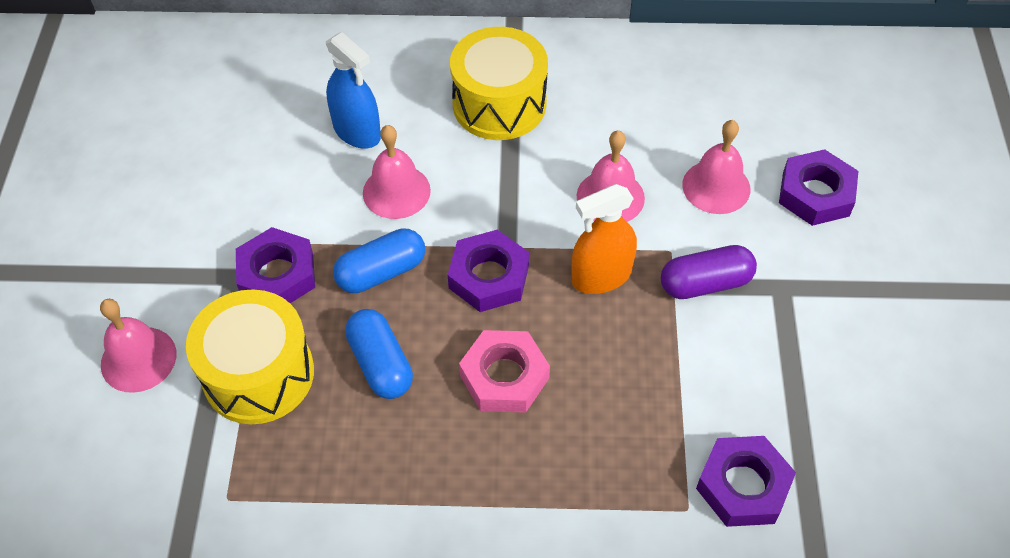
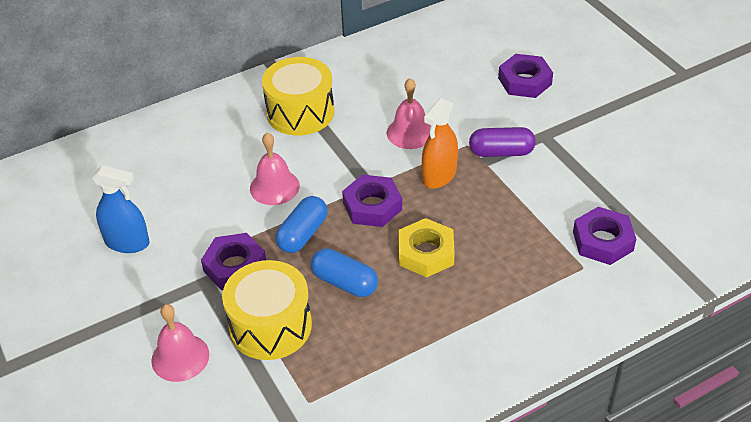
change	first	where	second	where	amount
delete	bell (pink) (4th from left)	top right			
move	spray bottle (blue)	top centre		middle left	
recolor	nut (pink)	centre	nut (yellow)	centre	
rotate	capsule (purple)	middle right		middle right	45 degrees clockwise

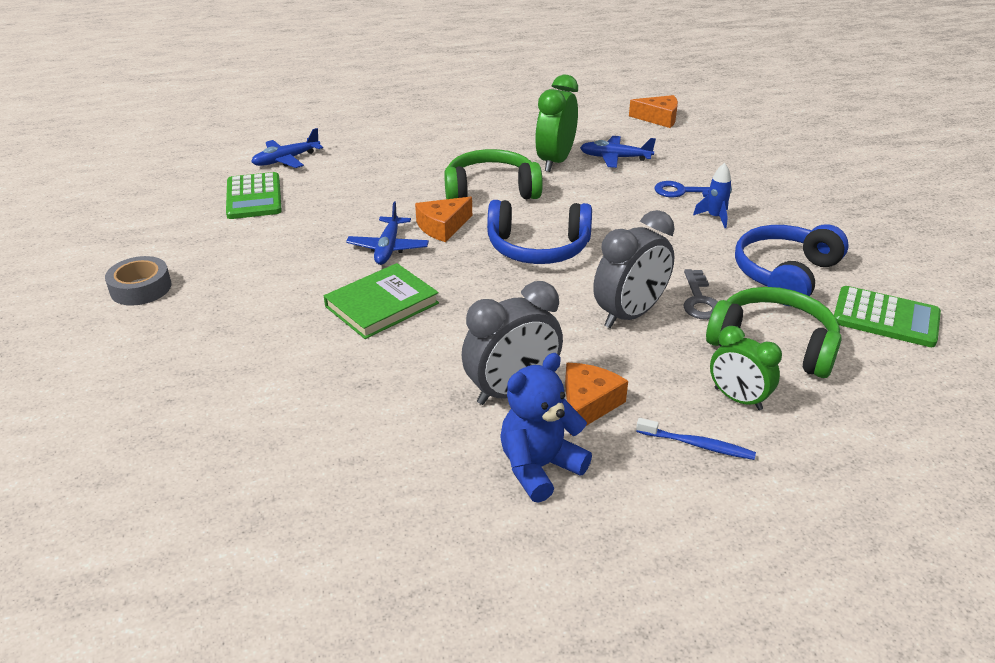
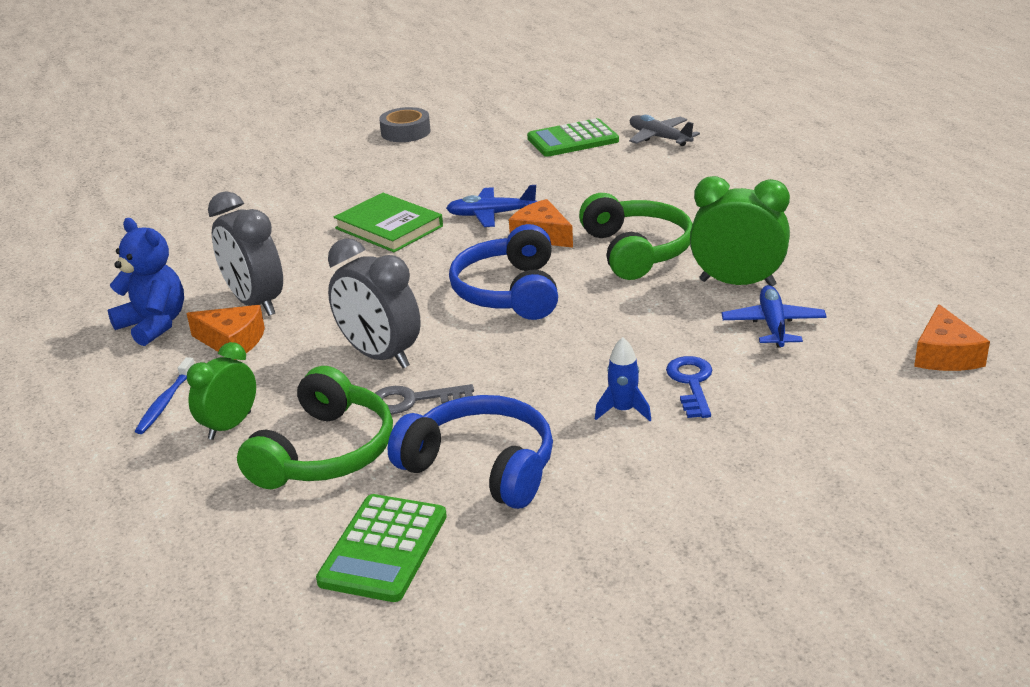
change	first	where	second	where	amount
recolor	plane (blue) (1st from left)	top left	plane (grey)	top centre	

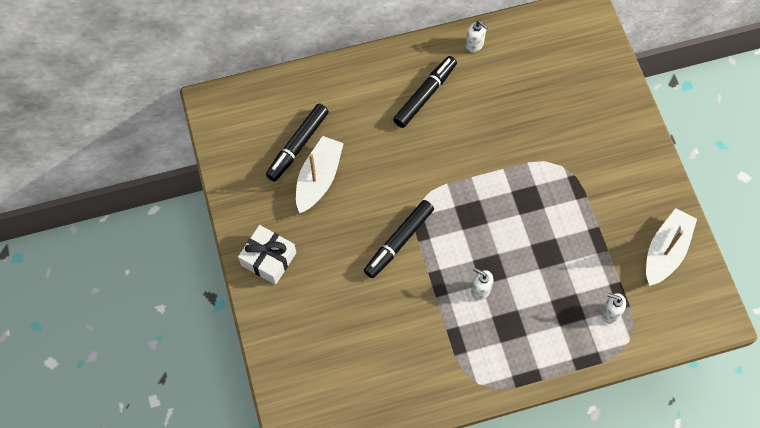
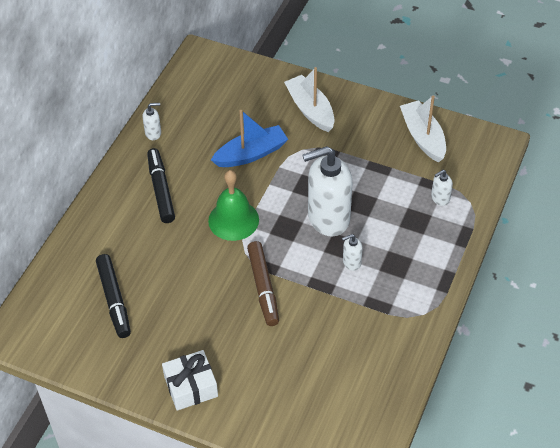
change	first	where	second	where	amount
insert			bell (green)	centre	
insert			boat (blue)	top centre	
insert			soap dispenser (white) (2nd from left)	centre	
move	boat (white) (1st from left)	centre		top centre	
recolor	marker (black) (2nd from left)	centre	marker (brown)	centre	

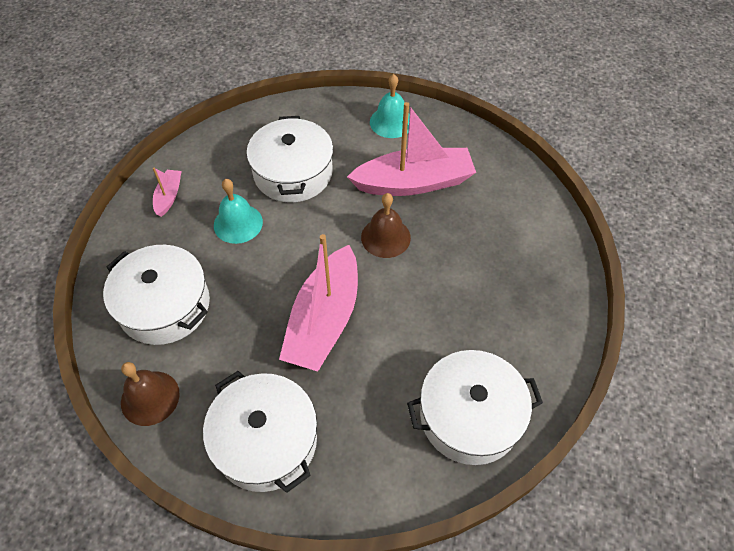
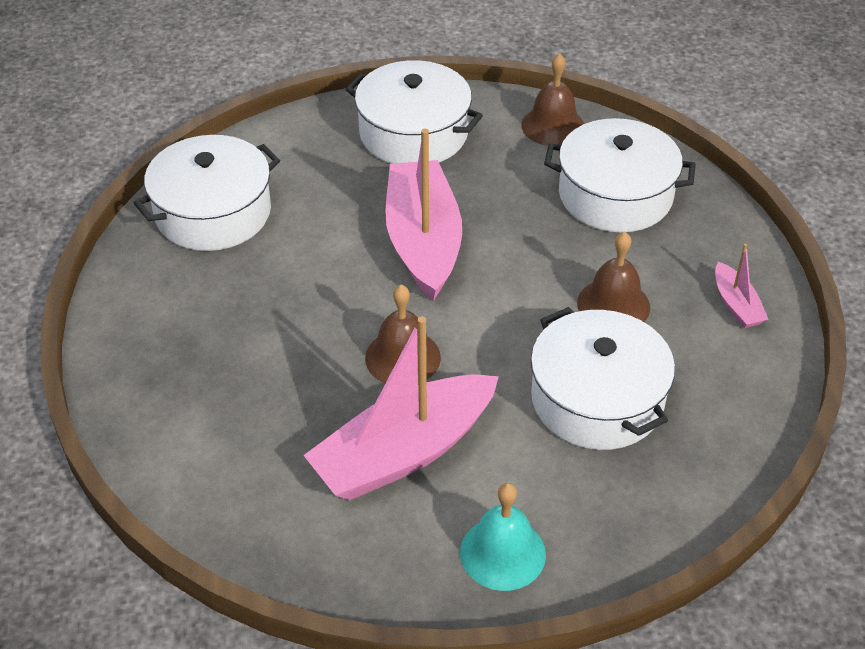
change	first	where	second	where	amount
recolor	bell (turquoise) (1st from left)	middle left	bell (brown) (3rd from left)	middle right	

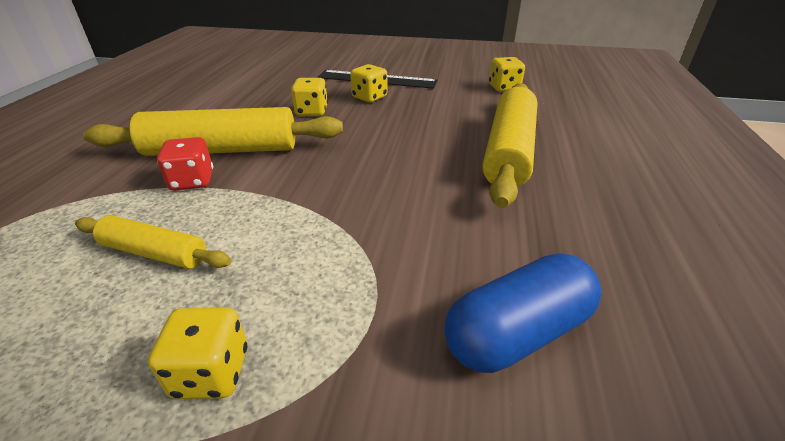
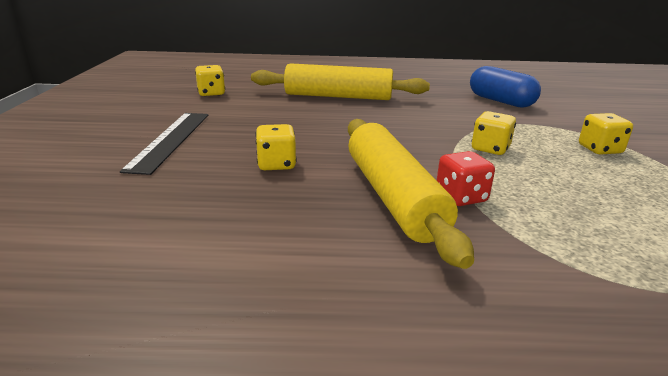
change	first	where	second	where	amount
delete	rolling pin (yellow) (1st from left)	middle left			
move	dice (yellow) (3rd from left)	top centre		middle right	

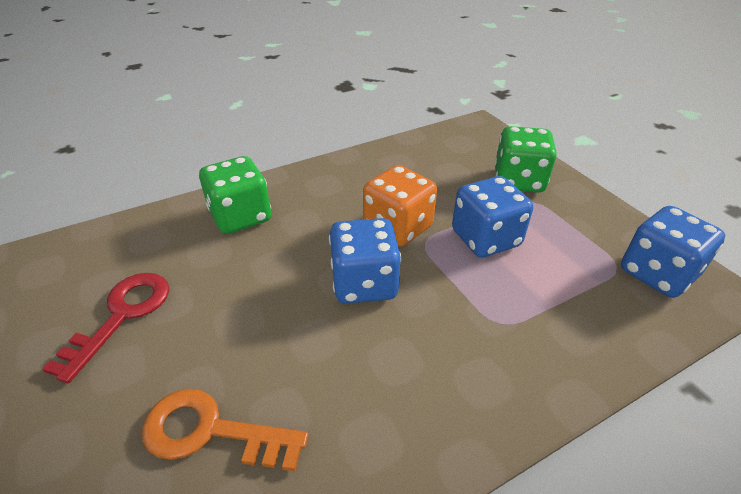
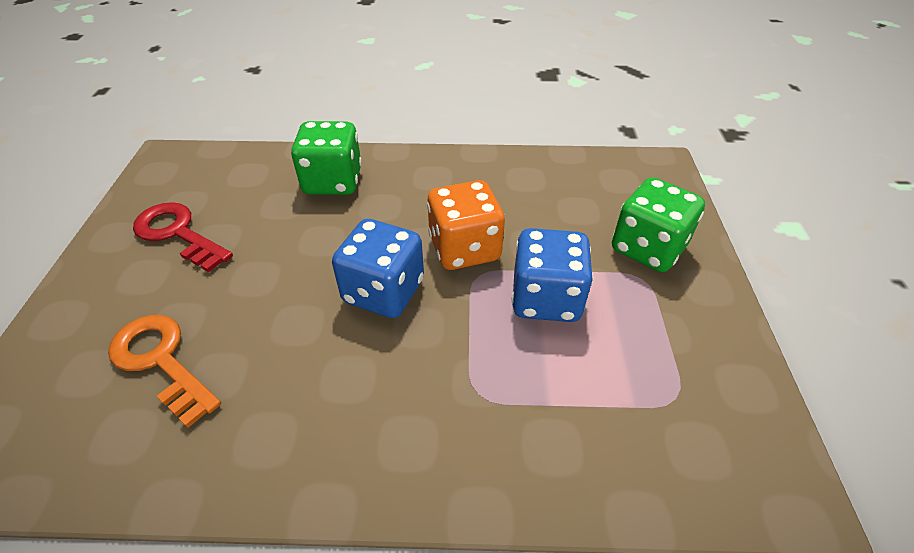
change	first	where	second	where	amount
delete	dice (blue) (3rd from left)	middle right			
rotate	key (red)	middle left		middle left	105 degrees counterclockwise

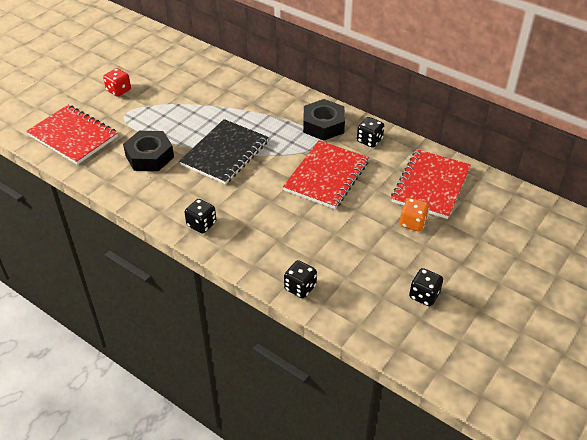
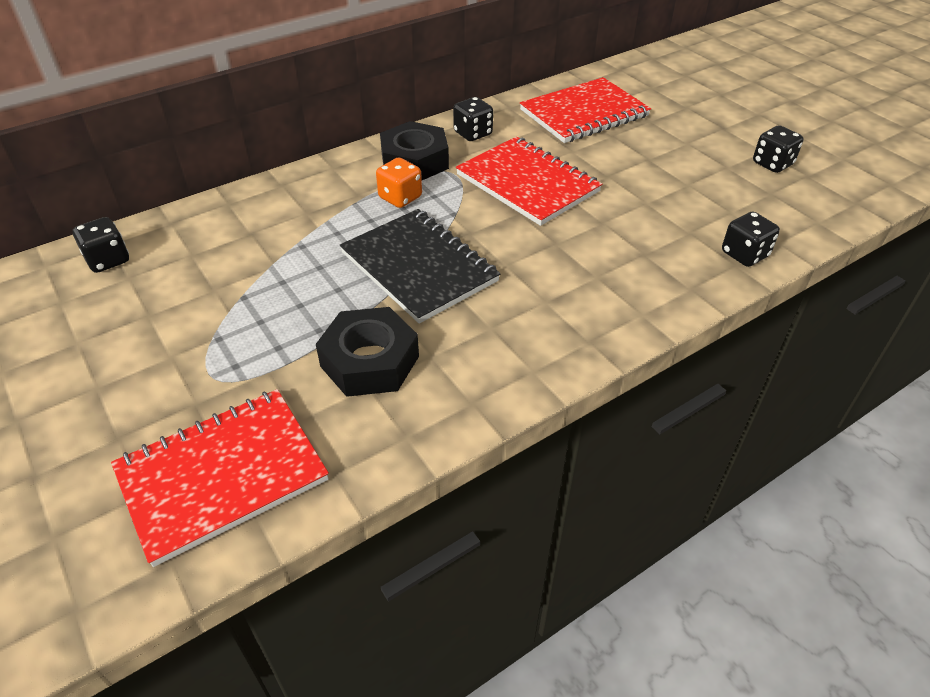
change	first	where	second	where	amount
delete	dice (red)	top left			
move	dice (black) (1st from left)	centre		middle left	
move	dice (orange)	middle right		top centre	
rotate	notebook (red) (3rd from left)	middle right		top centre	75 degrees counterclockwise

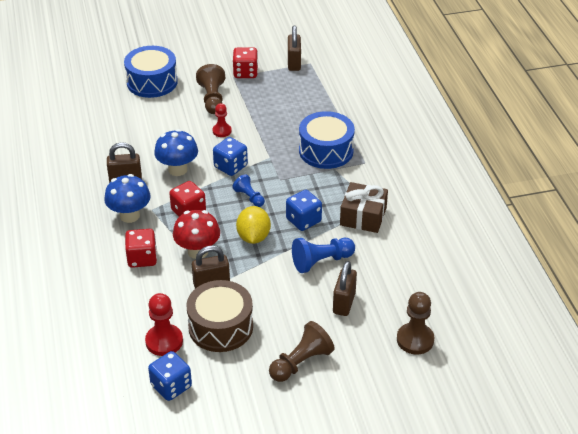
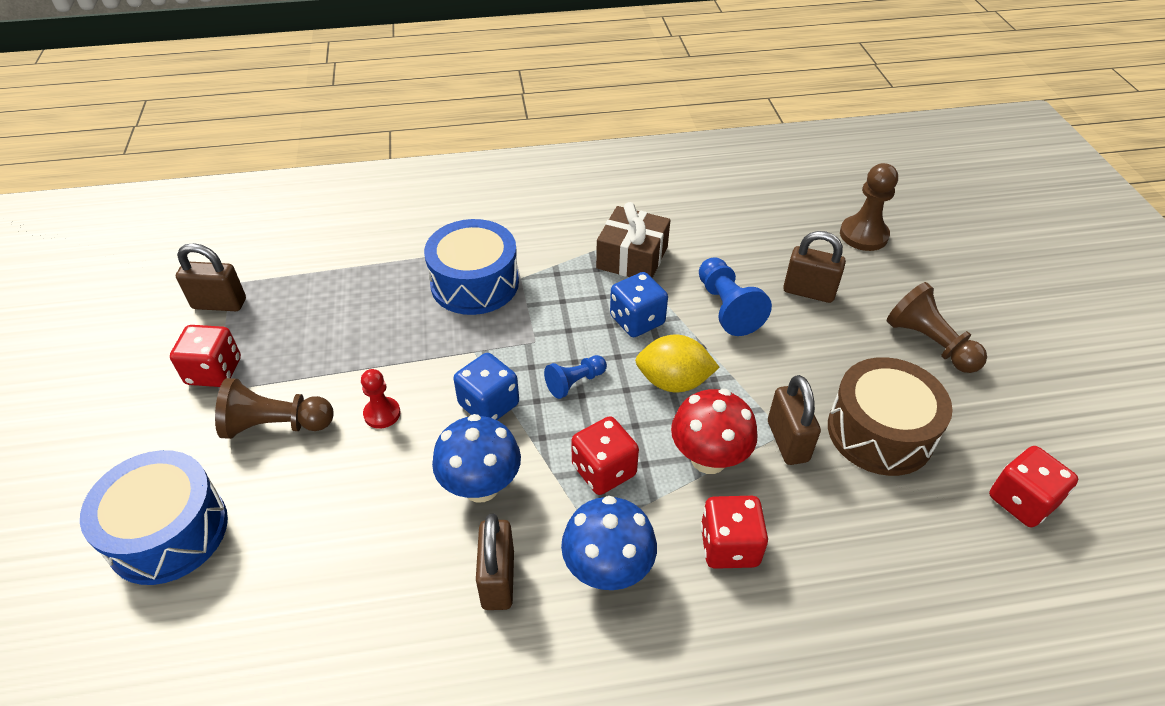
change	first	where	second	where	amount
delete	pawn (red) (1st from left)	bottom left			
recolor	dice (blue) (1st from left)	bottom left	dice (red) (4th from left)	bottom right	

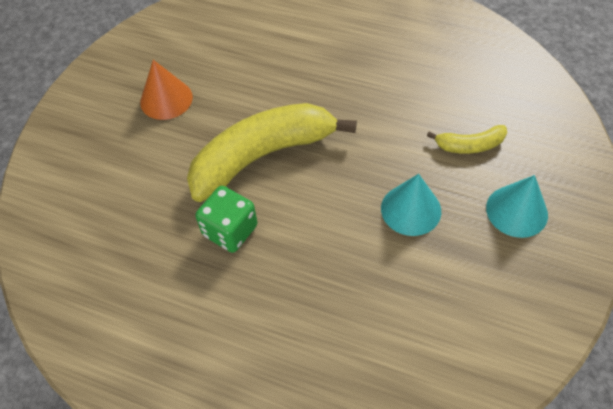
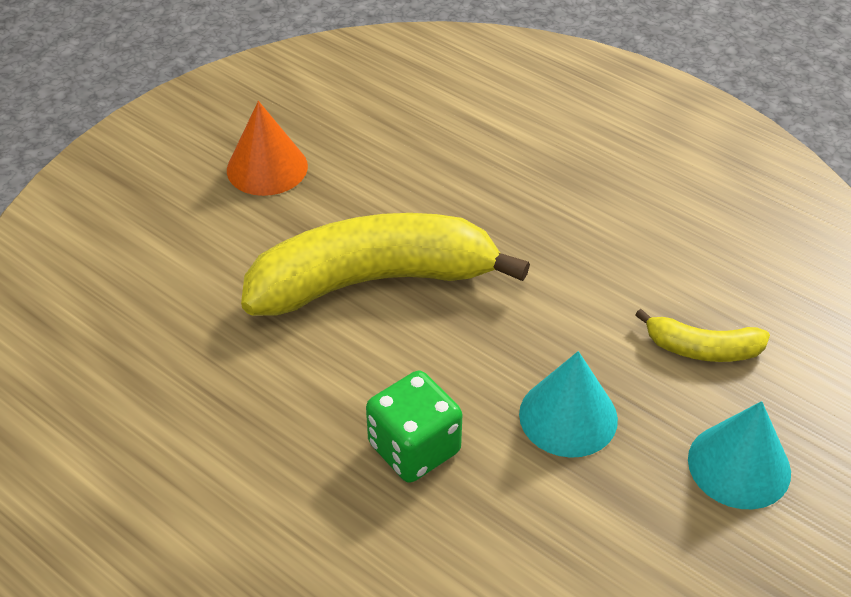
change	first	where	second	where	amount
move	dice (green)	centre		bottom centre	

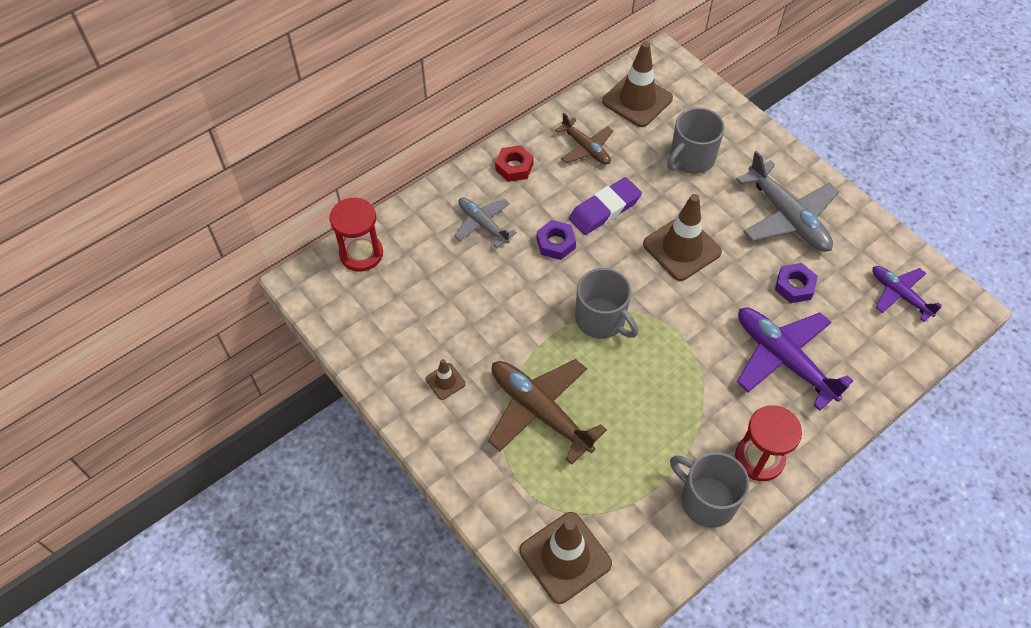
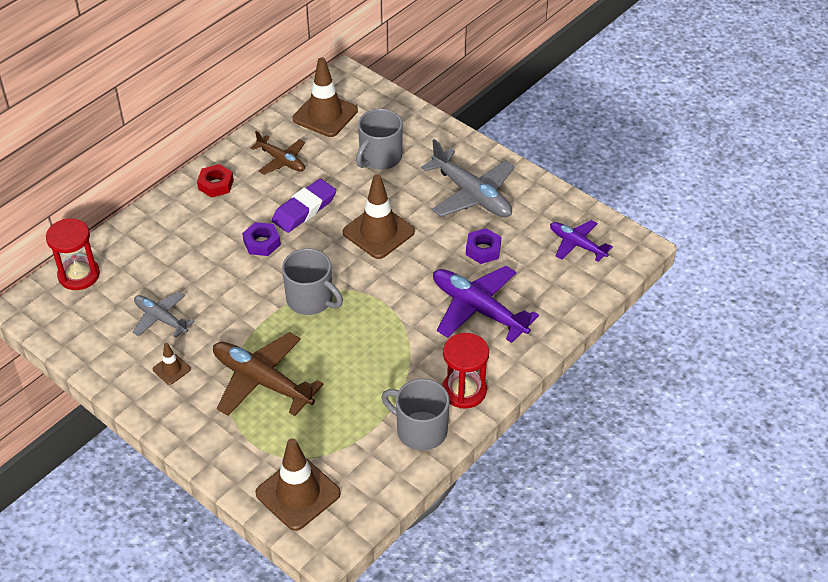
change	first	where	second	where	amount
move	plane (grey) (1st from left)	centre		middle left	

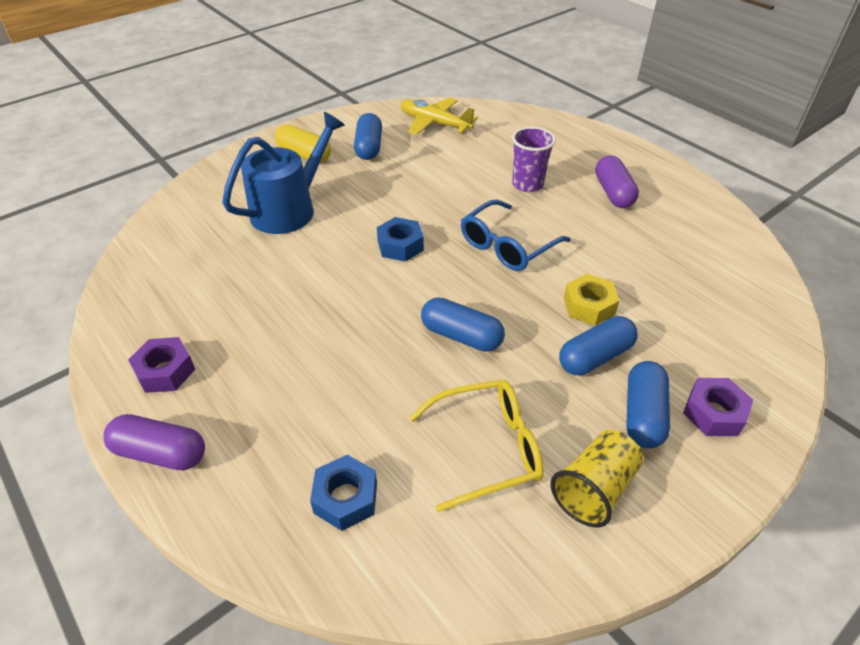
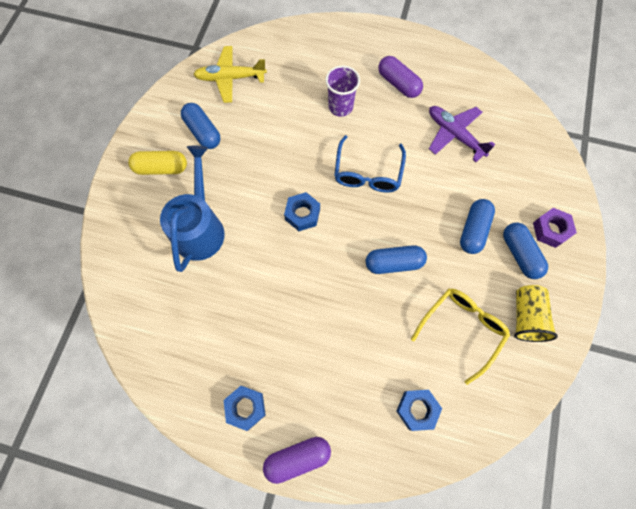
change	first	where	second	where	amount
delete	nut (yellow)	middle right			
insert			plane (purple)	top right	
recolor	nut (purple) (1st from left)	middle left	nut (blue) (1st from left)	bottom centre	

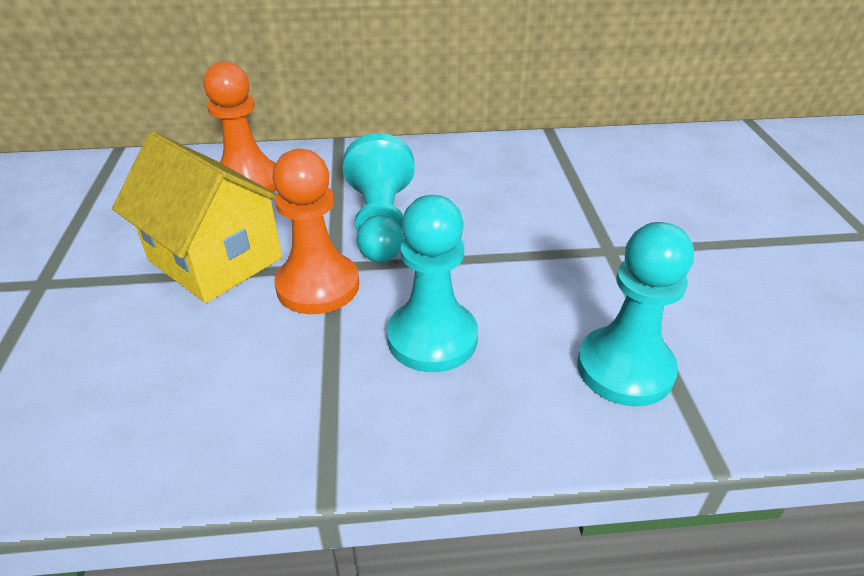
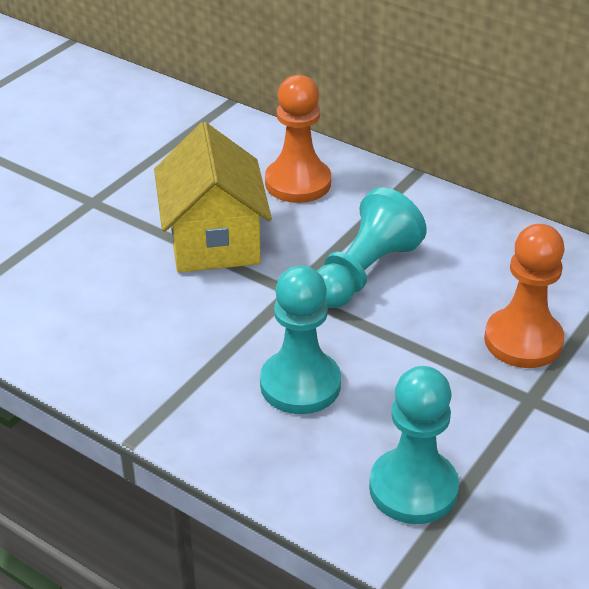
change	first	where	second	where	amount
move	pawn (orange) (2nd from left)	centre		middle right	

